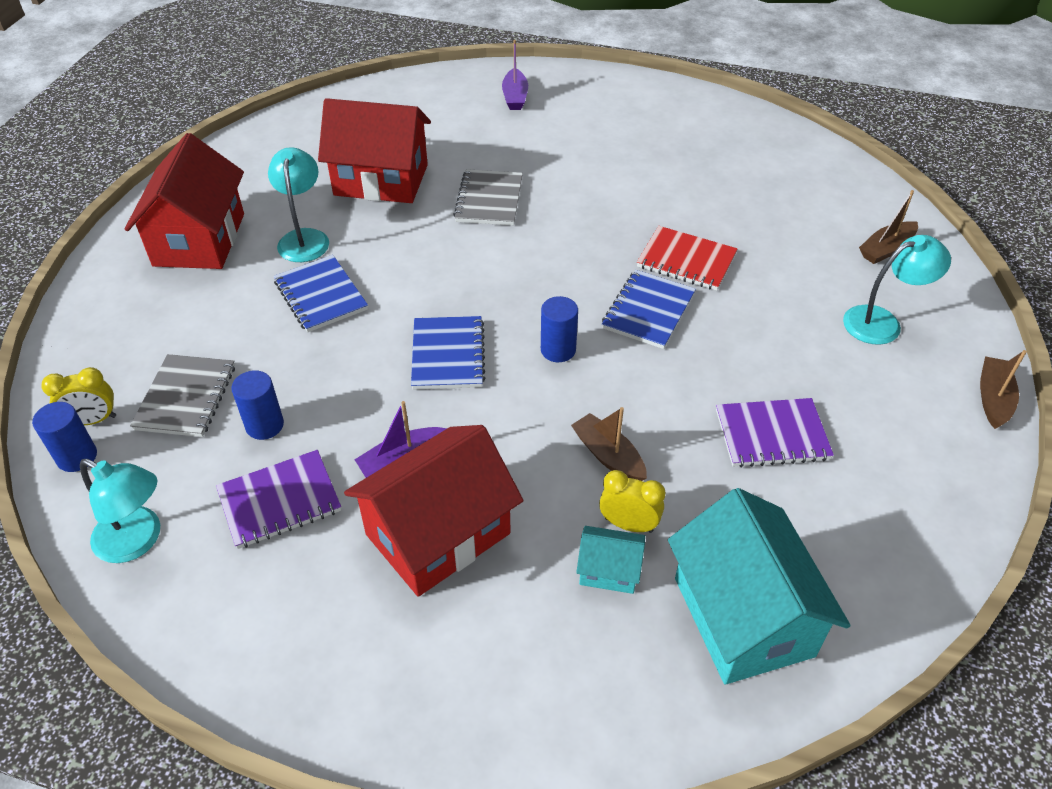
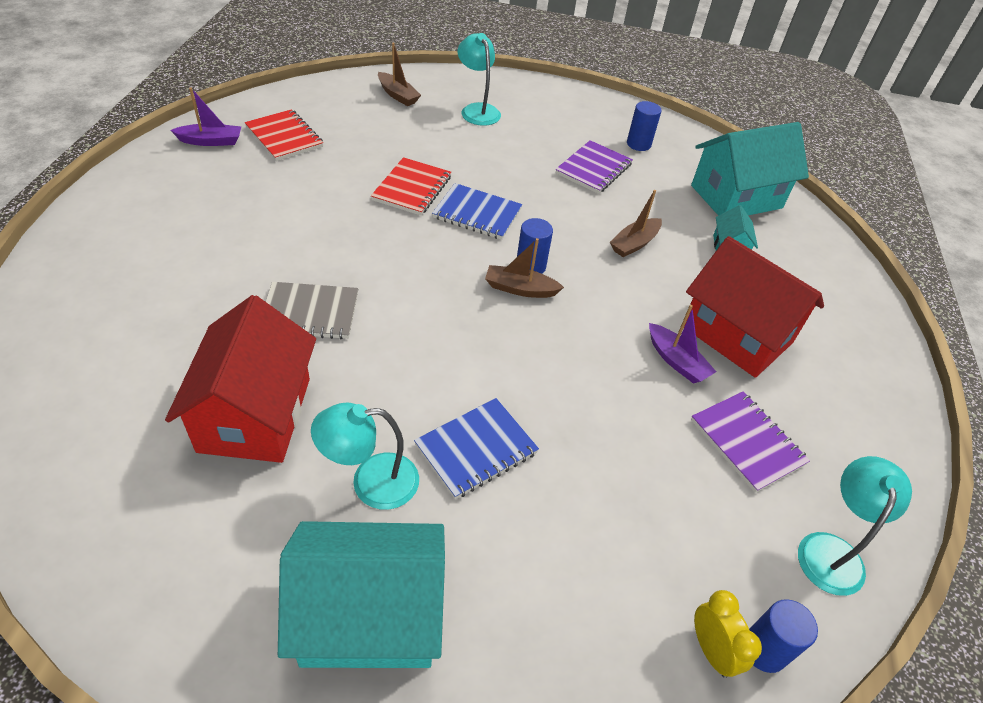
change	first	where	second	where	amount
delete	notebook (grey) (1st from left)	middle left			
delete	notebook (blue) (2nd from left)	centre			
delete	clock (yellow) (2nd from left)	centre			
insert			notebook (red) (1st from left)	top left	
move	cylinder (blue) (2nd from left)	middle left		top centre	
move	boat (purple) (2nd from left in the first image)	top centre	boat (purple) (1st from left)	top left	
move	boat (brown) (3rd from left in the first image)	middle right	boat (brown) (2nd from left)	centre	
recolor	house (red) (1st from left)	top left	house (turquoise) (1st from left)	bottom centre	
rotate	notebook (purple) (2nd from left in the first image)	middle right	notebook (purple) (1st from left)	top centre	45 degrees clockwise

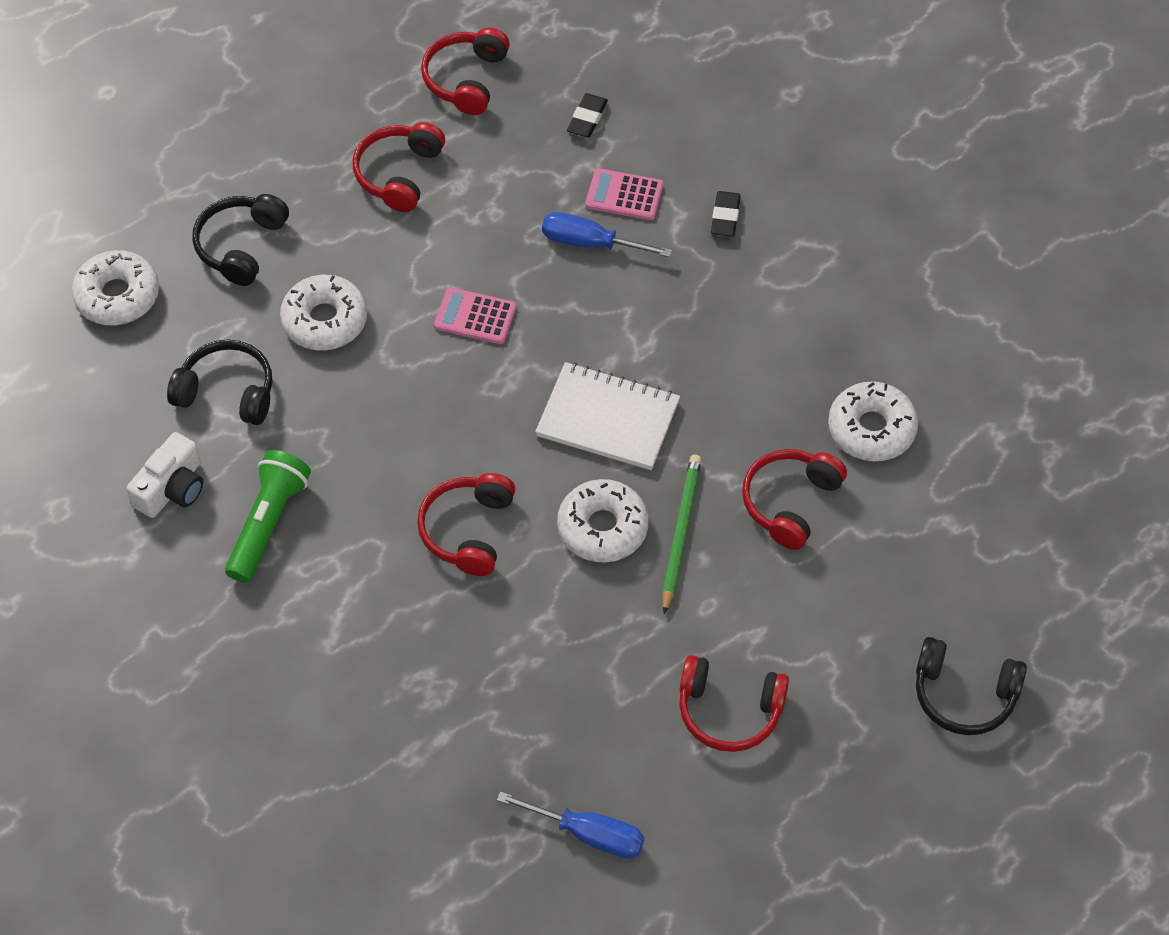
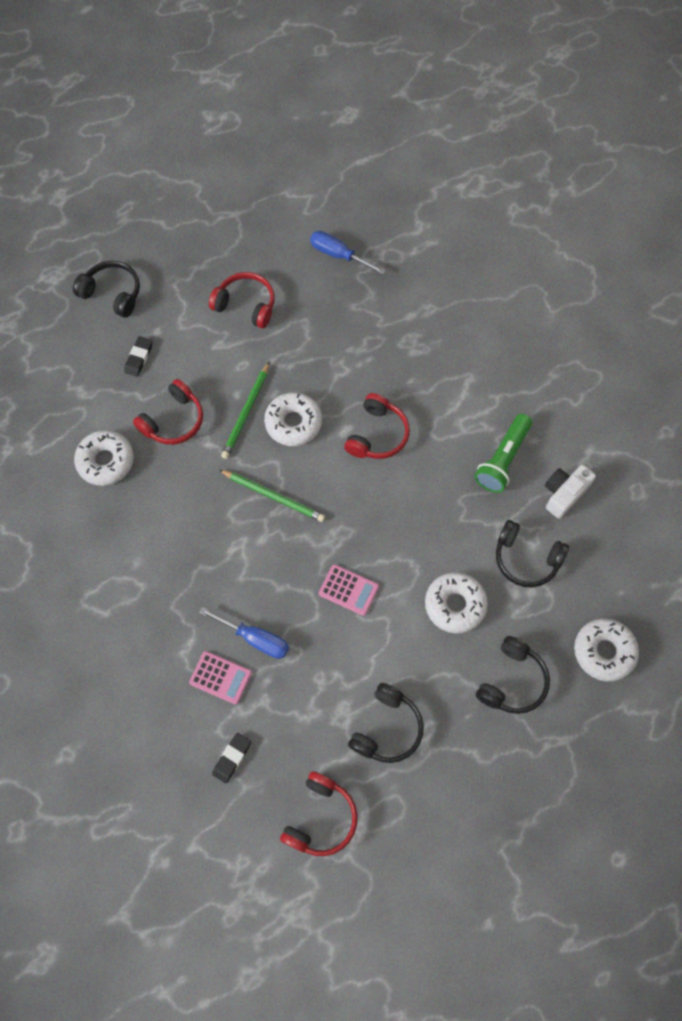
change	first	where	second	where	amount
move	eraser (black) (2nd from left in the first image)	top centre	eraser (black) (1st from left)	middle left	
replace	notebook (white)	centre	pencil (green) (2nd from left)	centre	
recolor	headphones (red) (1st from left)	top centre	headphones (black) (2nd from left)	bottom centre	

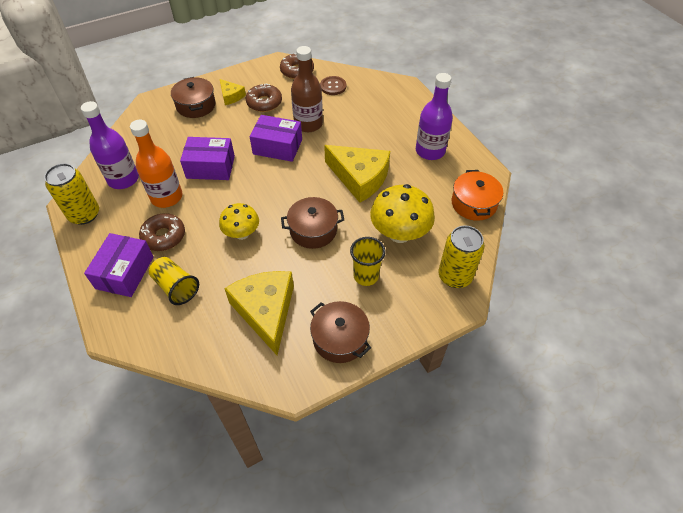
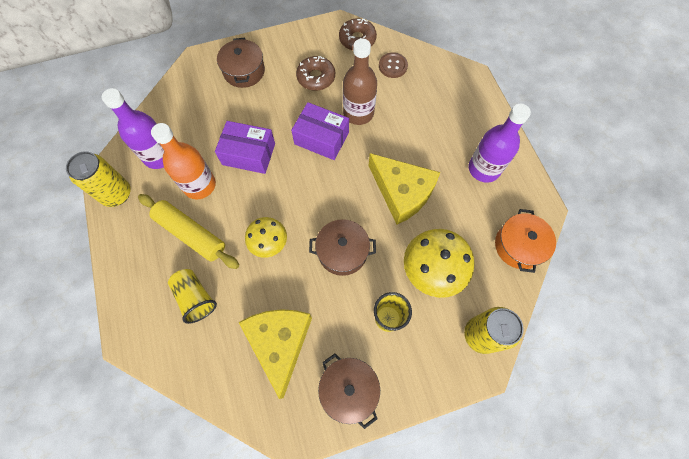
change	first	where	second	where	amount
delete	box (purple) (1st from left)	middle left			
delete	cheese (yellow) (1st from left)	top centre			
replace	donut (brown) (1st from left)	middle left	rolling pin (yellow)	middle left	

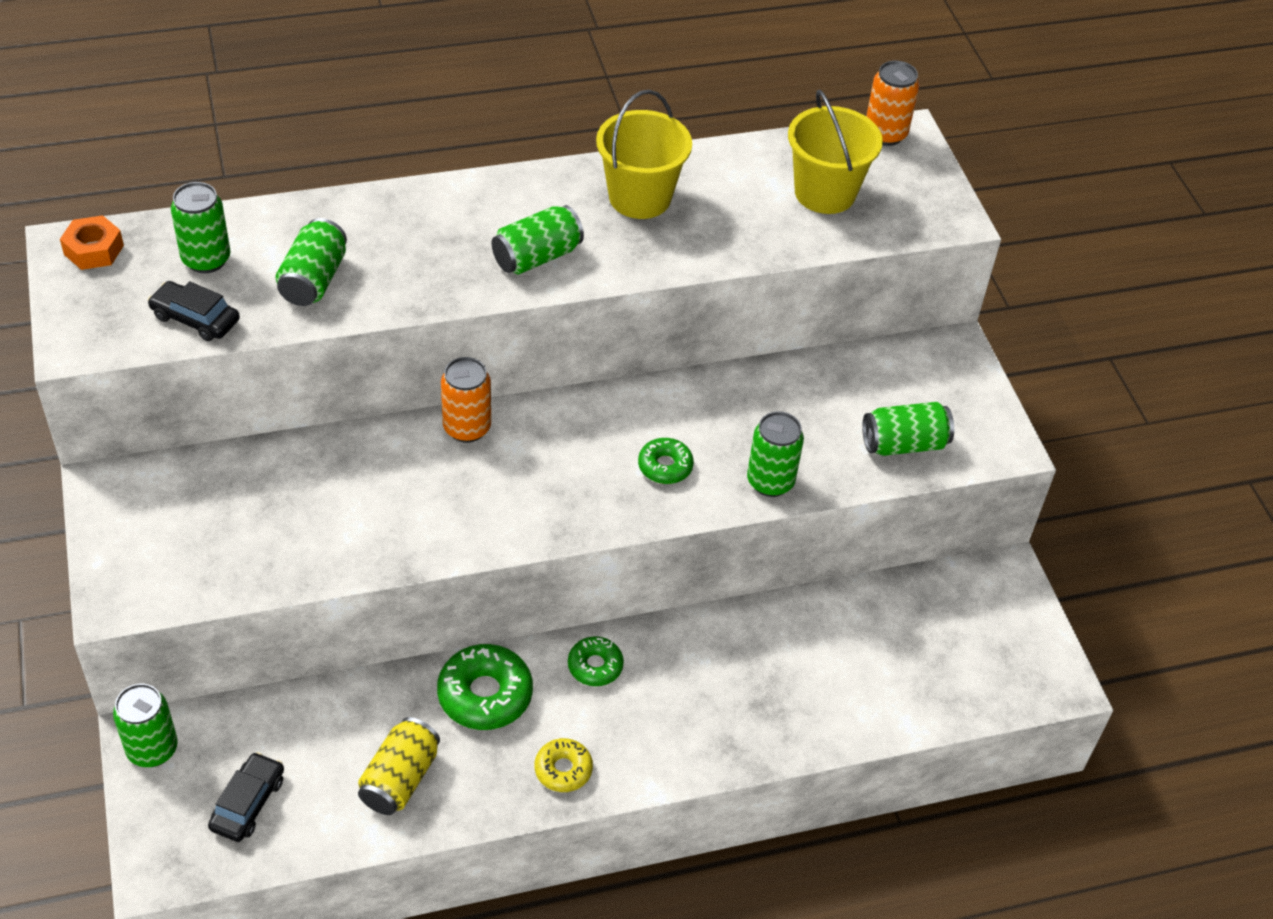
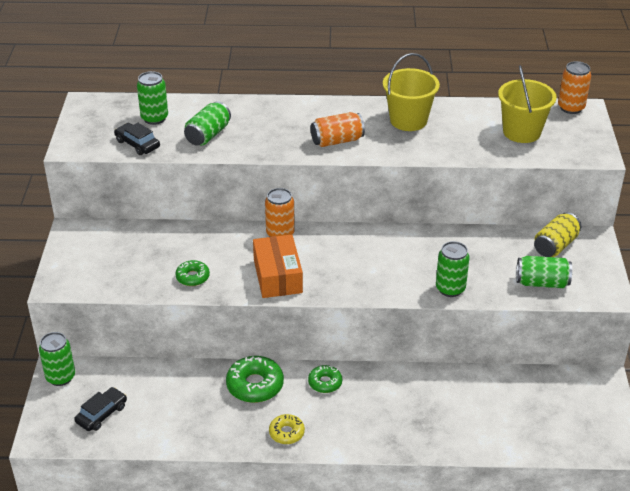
change	first	where	second	where	amount
delete	nut (orange)	top left			
insert			box (orange)	centre	
move	can (yellow)	bottom left		middle right	
move	donut (green) (3rd from left in the first image)	centre	donut (green) (1st from left)	middle left	
recolor	can (green) (4th from left)	top centre	can (orange) (2nd from left)	top centre	

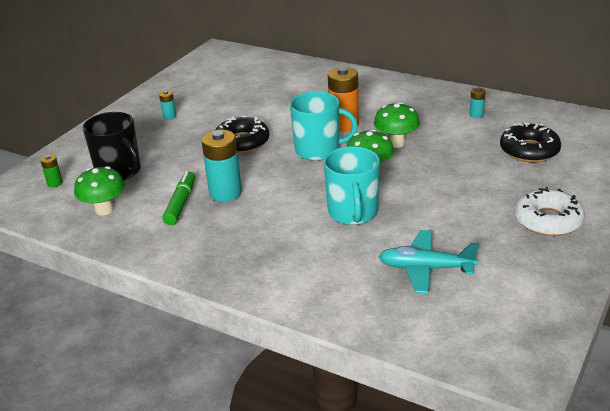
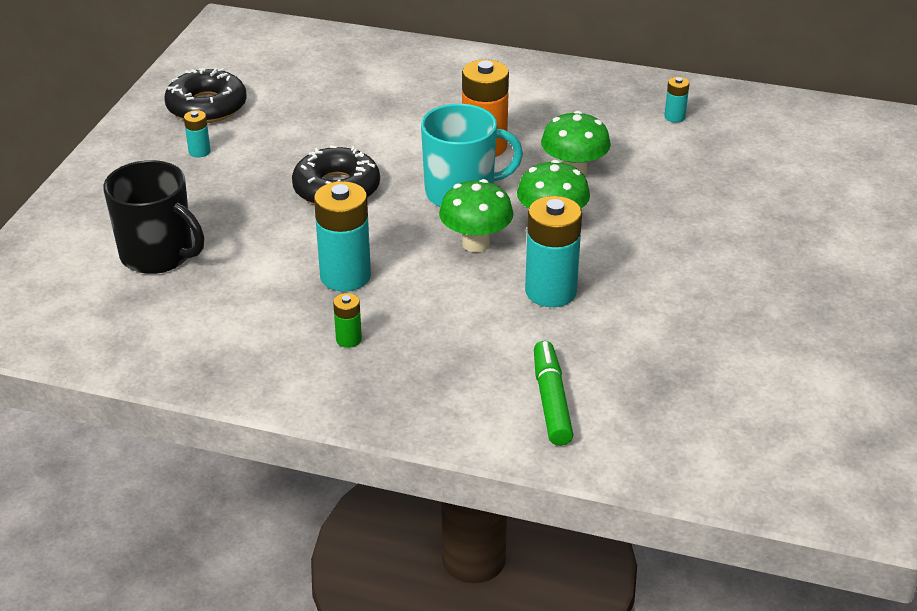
change	first	where	second	where	amount
delete	plane (turquoise)	middle right			
delete	donut (white)	middle right			
move	battery (green)	middle left		centre	
move	mushroom (green) (1st from left)	middle left		centre	
move	marker (green)	middle left		centre	
move	donut (black) (2nd from left in the first image)	middle right	donut (black) (1st from left)	top left	
replace	mug (turquoise) (2nd from left)	centre	battery (turquoise) (3rd from left)	centre	

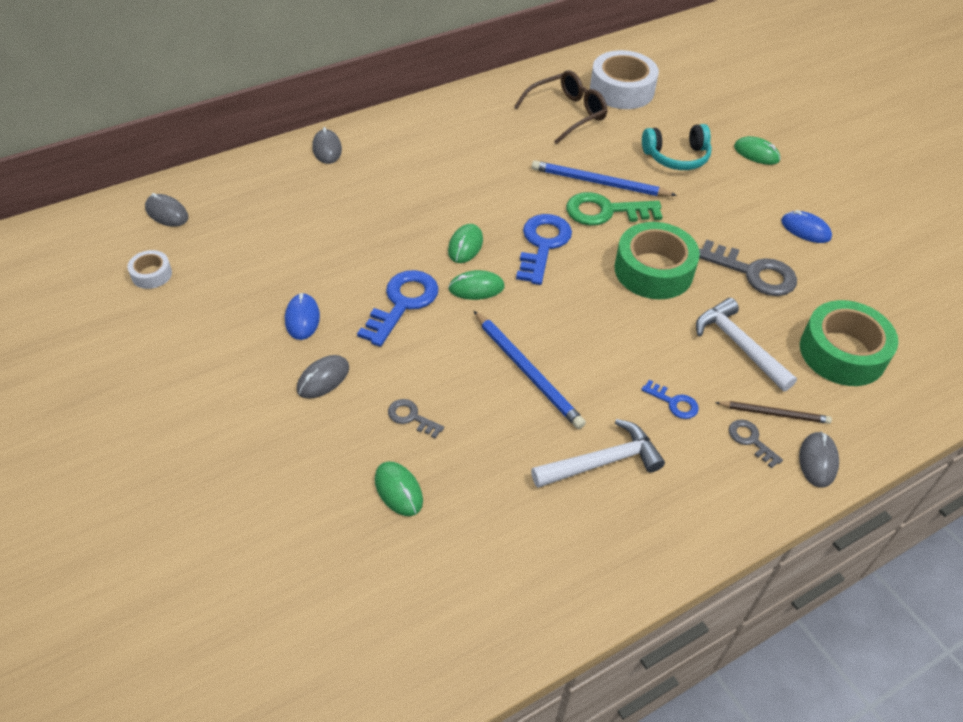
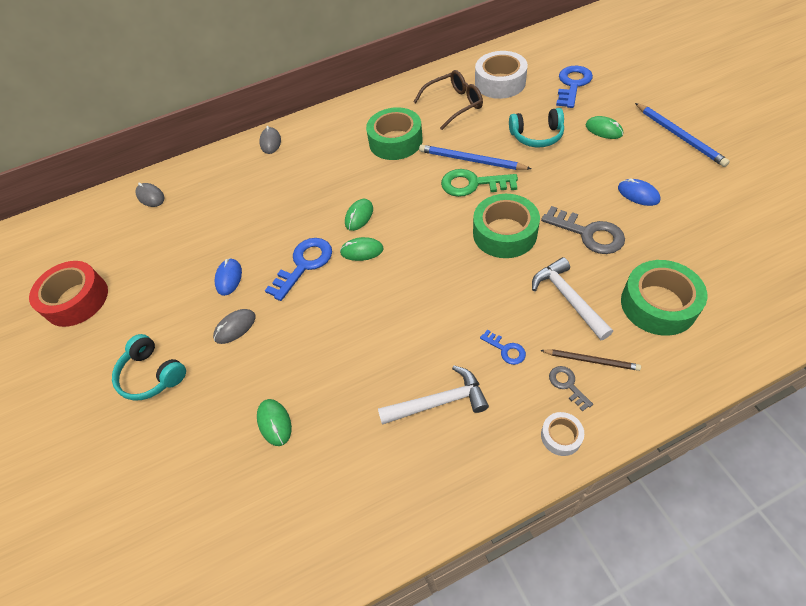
change	first	where	second	where	amount
delete	key (grey) (1st from left)	centre			
delete	mouse (grey) (4th from left)	middle right			
insert			tape (red)	middle left	
insert			headphones (turquoise) (1st from left)	middle left	
insert			tape (green) (1st from left)	top centre	
move	tape (white) (1st from left in the first image)	middle left	tape (white) (2nd from left)	bottom right	
move	pencil (blue) (1st from left in the first image)	centre	pencil (blue) (2nd from left)	top right	
move	key (blue) (2nd from left in the first image)	centre	key (blue) (3rd from left)	top right	

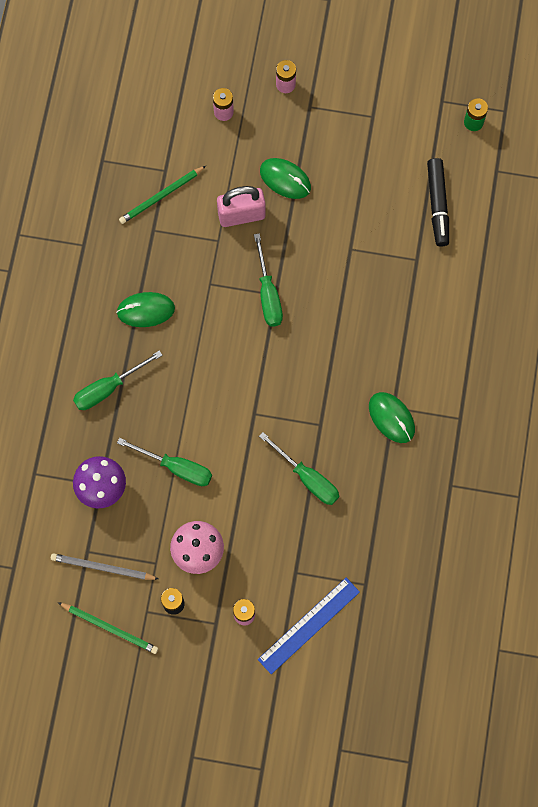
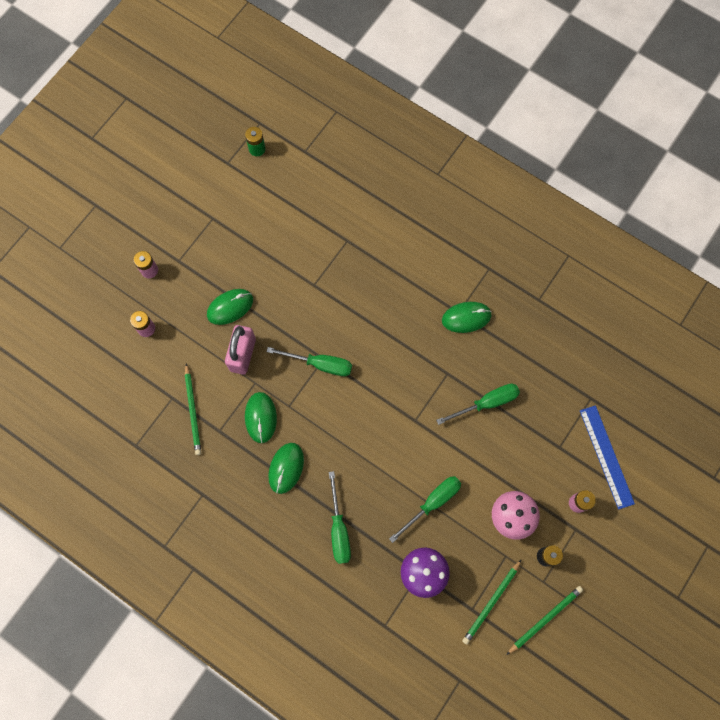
change	first	where	second	where	amount
delete	marker (black)	top right			
insert			mouse (green) (2nd from left)	centre	
recolor	pencil (grey)	bottom left	pencil (green) (2nd from left)	bottom right	

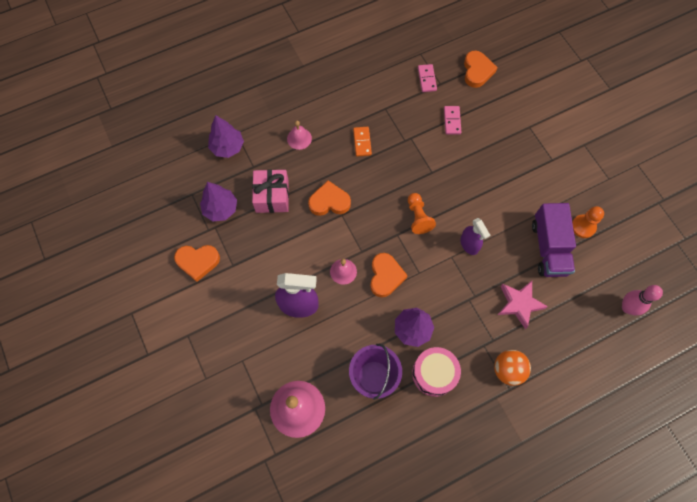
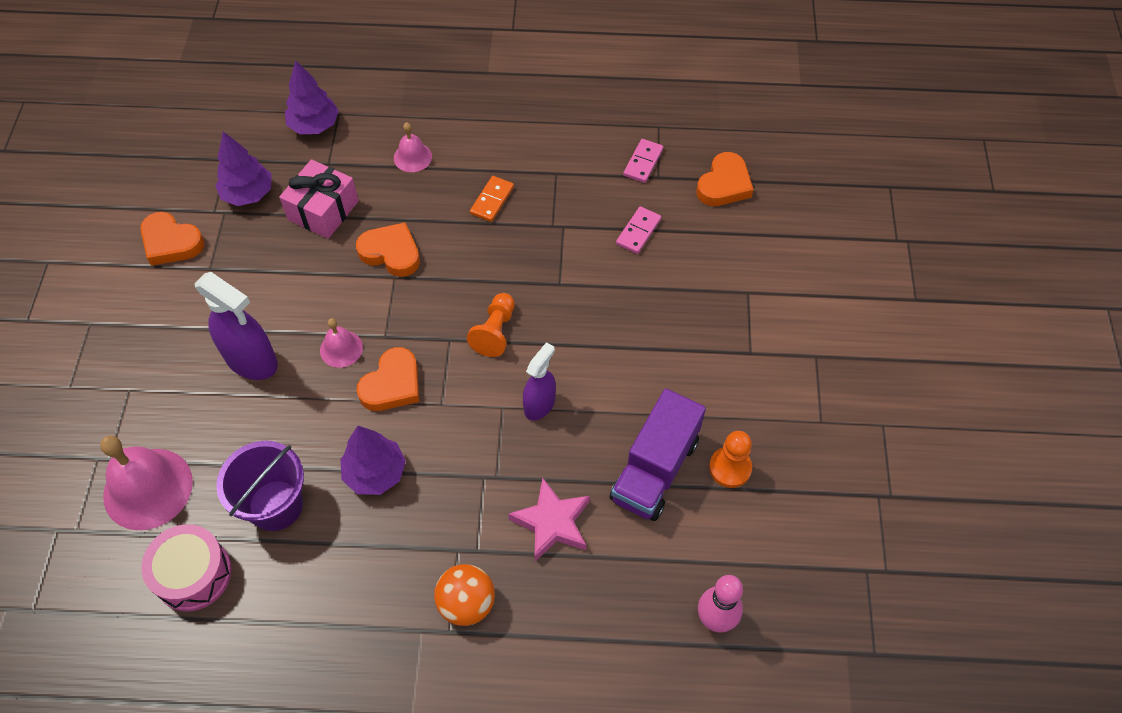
change	first	where	second	where	amount
move	drum (pink)	bottom centre		bottom left	
rotate	spray bottle (purple) (2nd from left)	middle right		centre	150 degrees counterclockwise

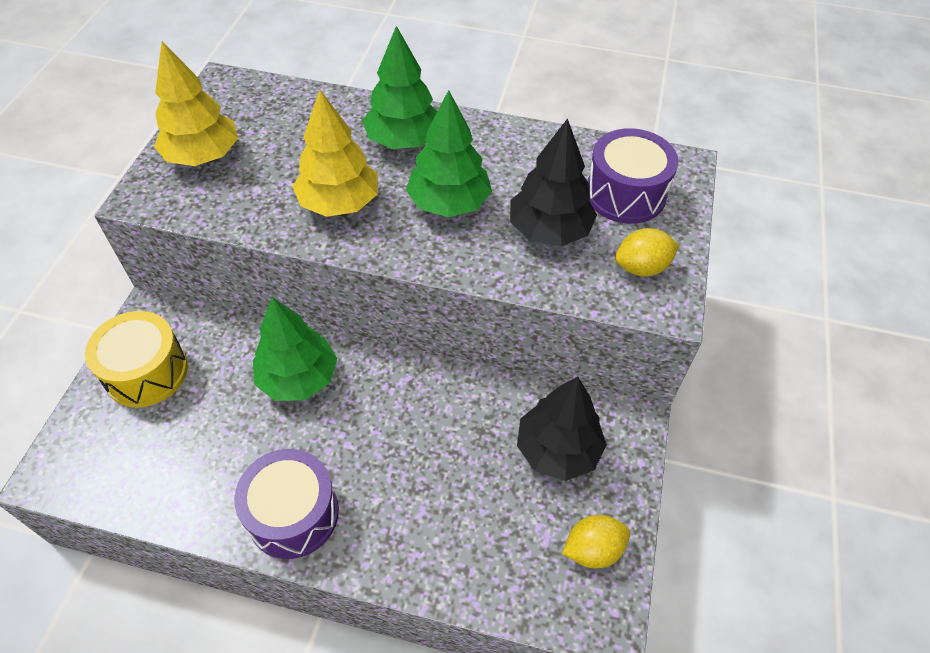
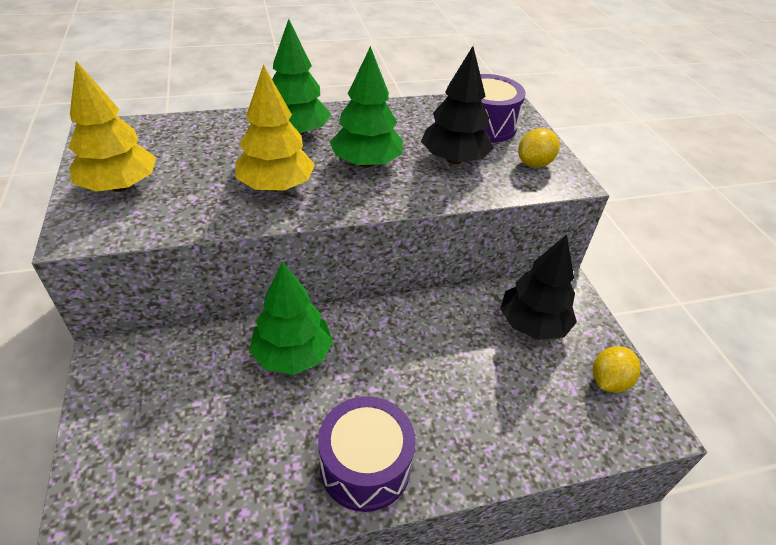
change	first	where	second	where	amount
delete	drum (yellow)	middle left			

